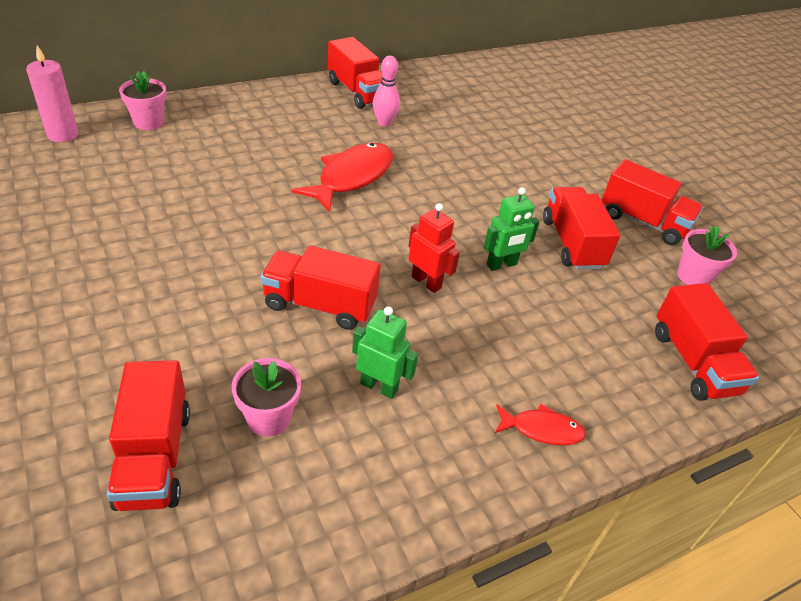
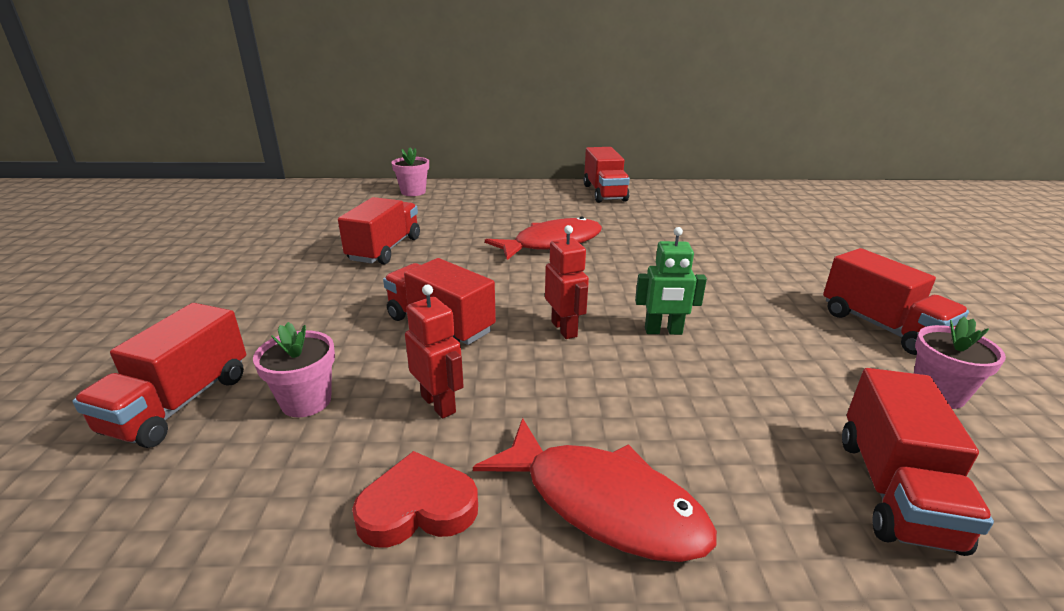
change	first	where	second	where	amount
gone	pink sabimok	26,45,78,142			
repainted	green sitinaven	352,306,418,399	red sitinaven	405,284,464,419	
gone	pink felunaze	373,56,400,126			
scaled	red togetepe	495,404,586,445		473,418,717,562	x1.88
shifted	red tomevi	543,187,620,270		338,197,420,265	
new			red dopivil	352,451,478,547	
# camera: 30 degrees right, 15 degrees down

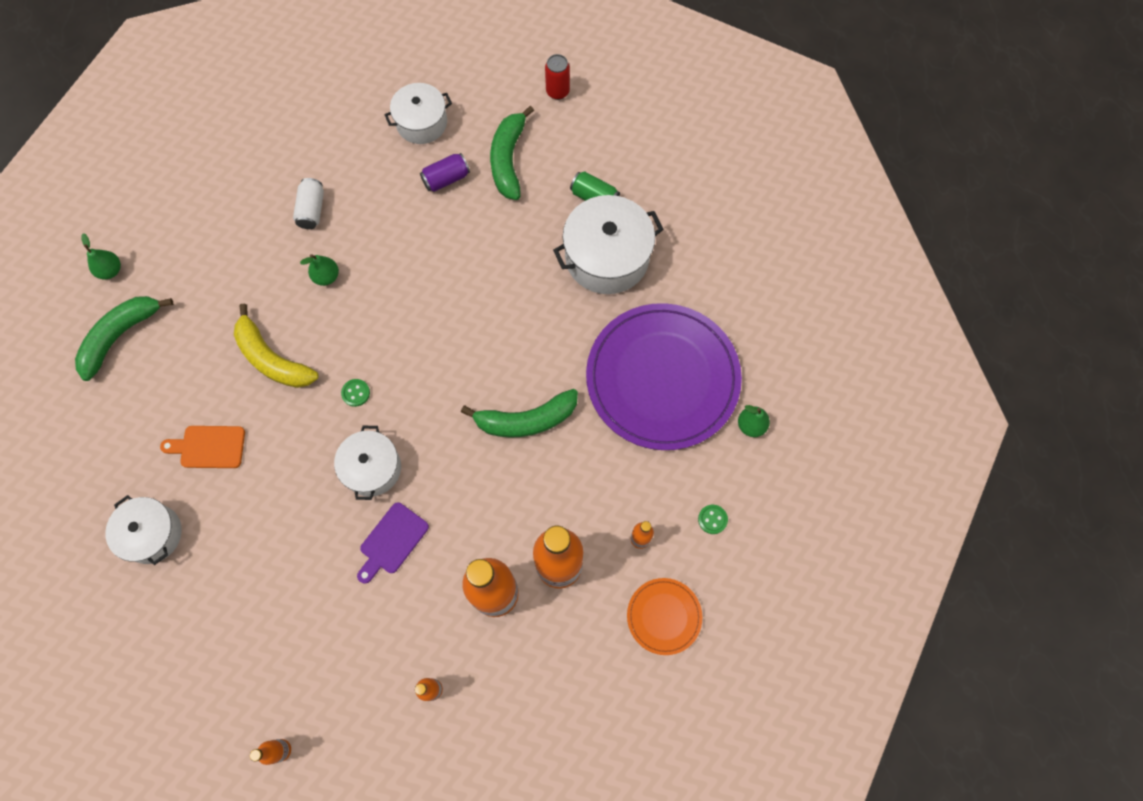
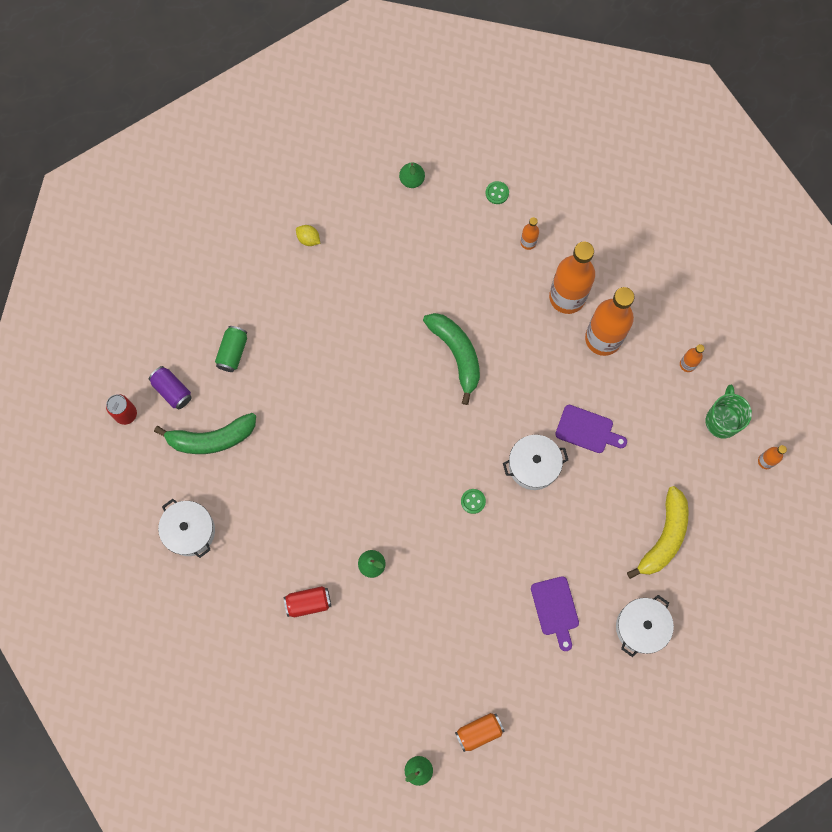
change	first	where	second	where	amount
swapped	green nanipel	75,296,173,381	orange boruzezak	455,713,505,752	
repainted	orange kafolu	160,426,245,468	purple kafolu	531,576,579,651	
shifted	yellow nanipel	234,304,319,388		627,486,689,579	
repainted	white boruzezak	293,178,324,229	red boruzezak	284,586,331,617	
shifted	purple boruzezak	420,153,470,192		149,366,192,410	
gone	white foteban	553,195,664,294			
gone	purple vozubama	586,303,742,450			
gone	orange vozubama	627,578,702,655			
new			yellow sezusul	296,225,320,246	
new			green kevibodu	706,385,752,438	
# camera: 105 degrees left, 5 degrees up

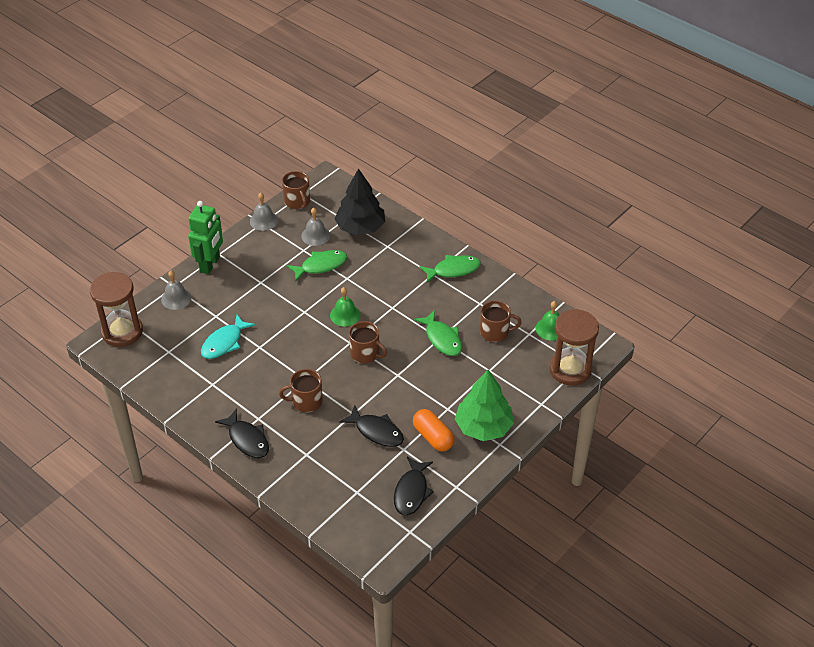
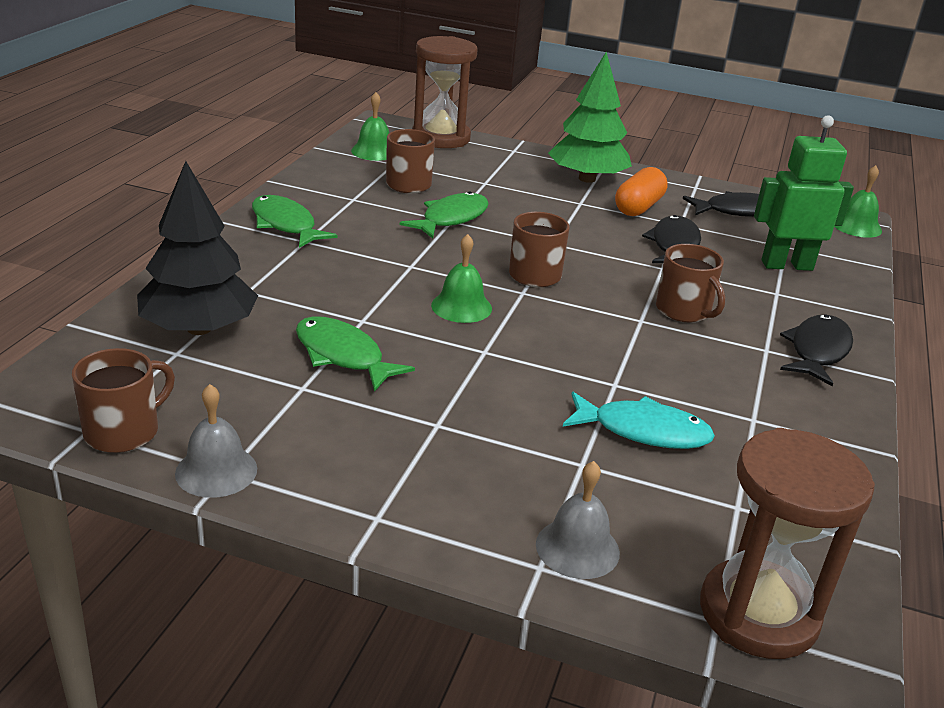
change	first	where	second	where	amount
shifted	green sitinaven	188,201,223,274		754,115,854,271	
gone	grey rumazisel	301,208,330,246			
new			green rumazisel	834,165,882,238	
# camera: 115 degrees left, 15 degrees down

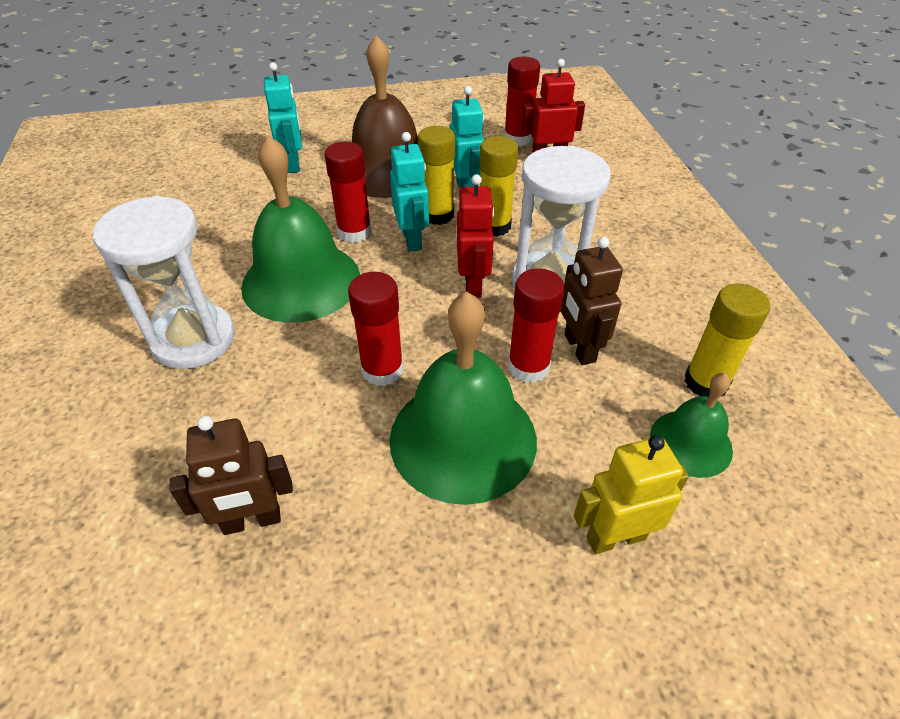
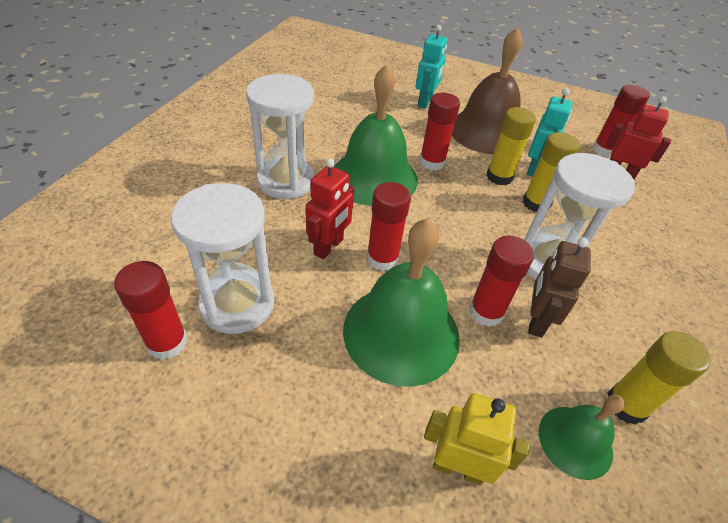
change	first	where	second	where	amount
swapped	brown sitinaven	169,416,293,535	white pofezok	171,183,274,334	
gone	turquoise sitinaven	390,132,429,252			
shifted	red sitinaven	457,174,495,298		305,158,354,259	
new			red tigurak	114,261,187,360	
# camera: 30 degrees right, 0 degrees up

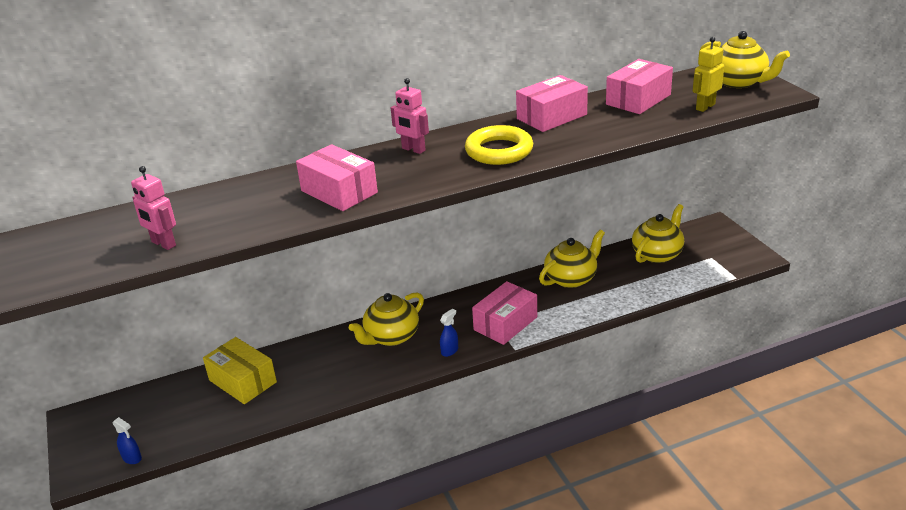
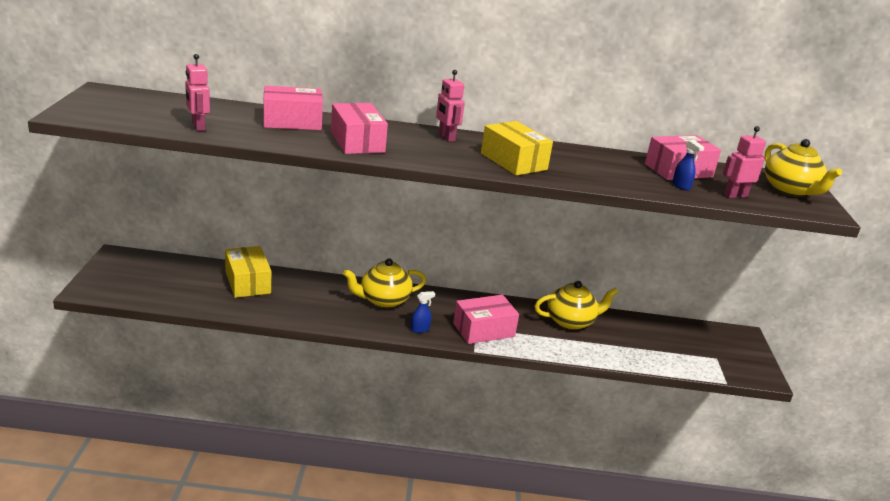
change	first	where	second	where	amount
shifted	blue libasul	112,417,142,464		673,140,704,190	
swapped	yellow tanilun	465,125,533,165	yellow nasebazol	481,121,553,176	
shifted	pink nasebazol	516,75,588,132		263,86,323,130	
gone	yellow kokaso	632,204,684,263			
repainted	yellow sitinaven	693,37,724,112	pink sitinaven	723,126,766,198	
# camera: 20 degrees right, 5 degrees down

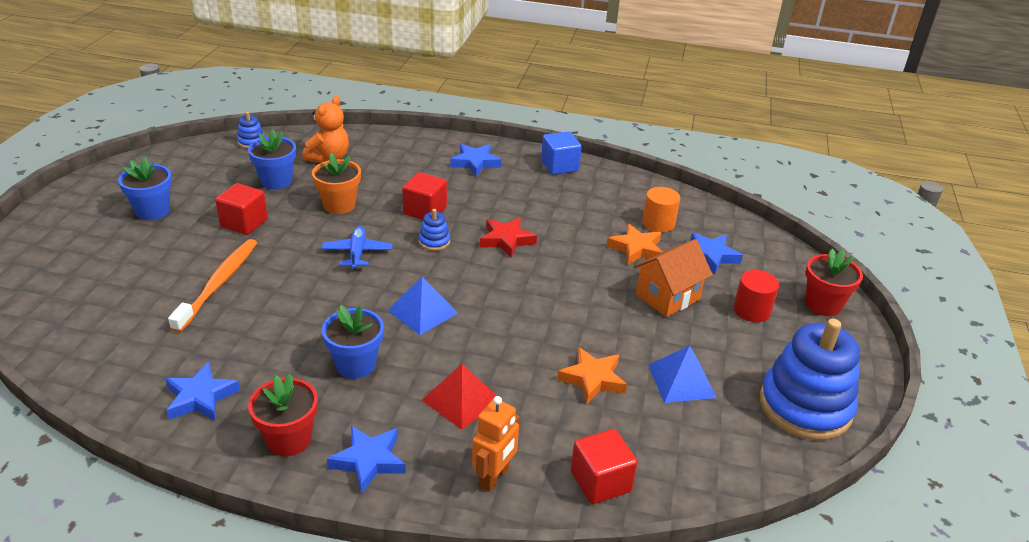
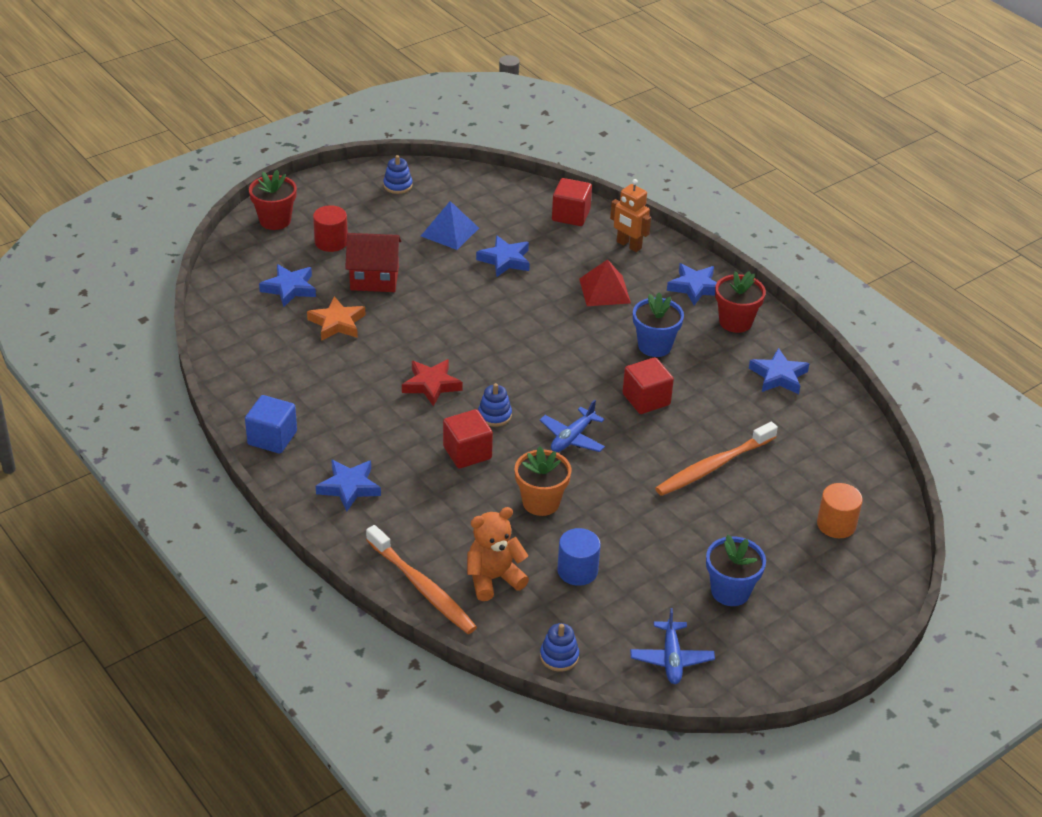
change	first	where	second	where	amount
shifted	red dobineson	215,183,268,235		623,357,674,414	
swapped	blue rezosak	248,129,296,189	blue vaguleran	557,528,601,586	
gone	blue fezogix	388,277,458,335			
rotated	orange sitinaven	472,396,520,492		610,179,651,252	120 degrees counterclockwise
repainted	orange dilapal	557,347,627,404	blue dilapal	476,235,530,277	
repainted	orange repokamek	634,239,713,317	red repokamek	345,233,402,292	
shifted	orange vaguleran	642,187,680,232		817,483,863,538	
scaled	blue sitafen	760,319,860,440		383,155,413,194	x0.42
new			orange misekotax	366,525,477,634	
new			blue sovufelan	630,608,715,684	
# camera: 140 degrees left, 5 degrees up

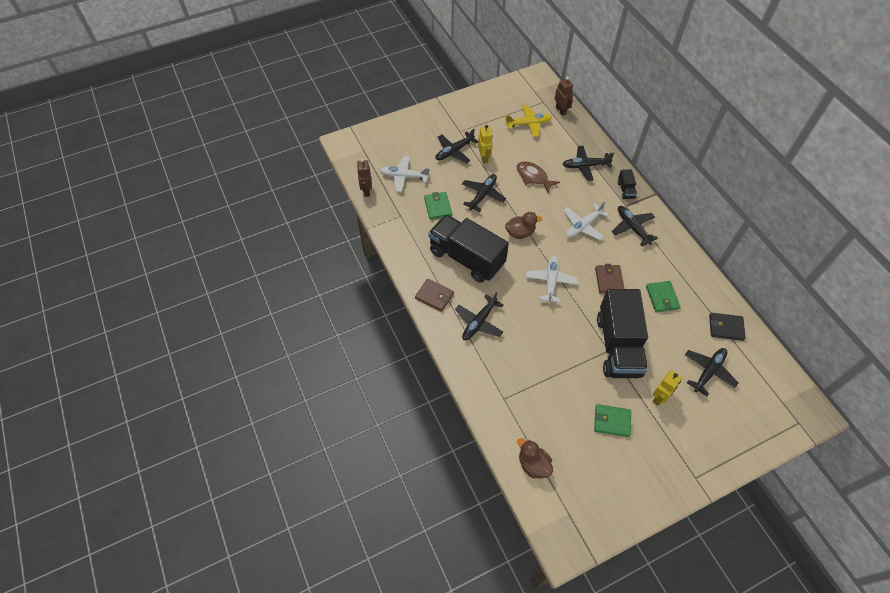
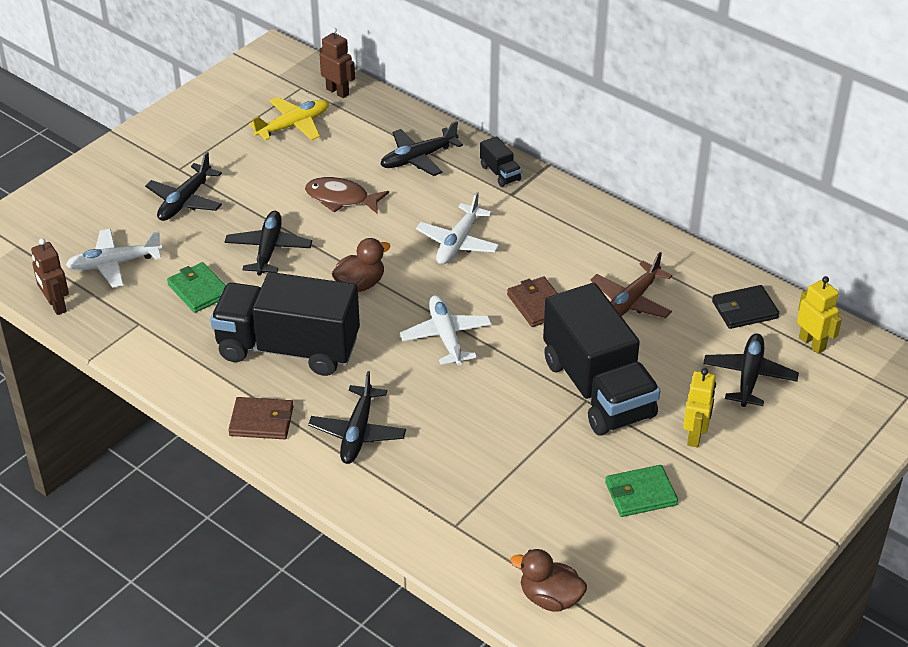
change	first	where	second	where	amount
shifted	yellow sitinaven	478,125,493,164		797,276,842,354	
gone	black sovufelan	612,206,658,246			
swapped	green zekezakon	646,281,681,312	brown sovufelan	591,252,672,318	
# camera: 25 degrees left, 15 degrees down

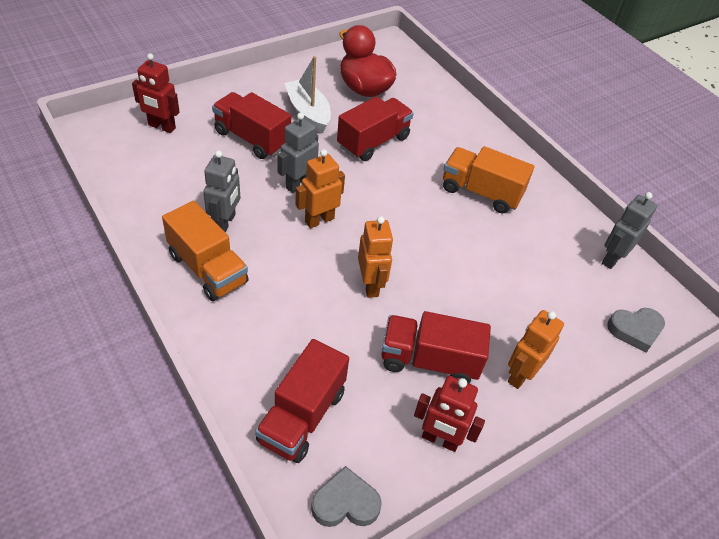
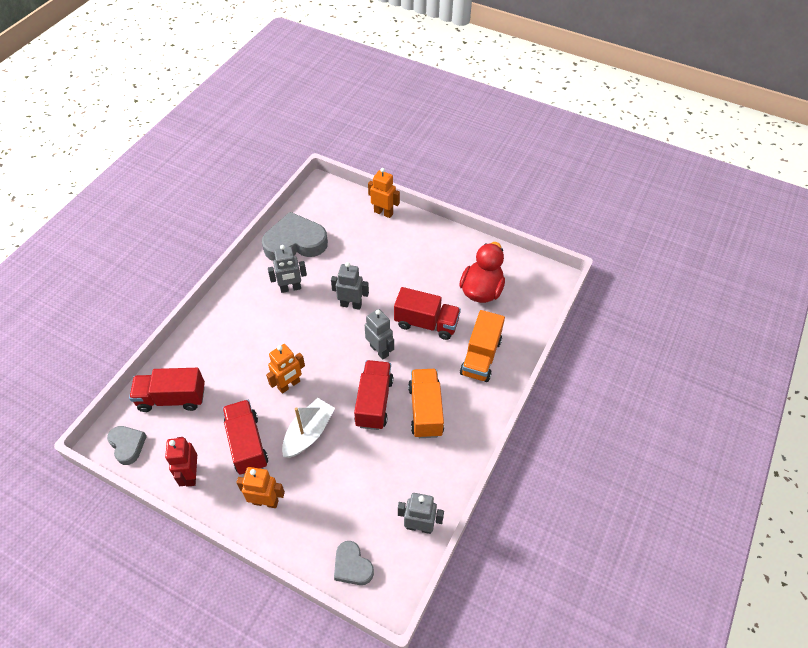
change	first	where	second	where	amount
gone	red sitinaven	132,53,180,133			
shifted	orange tomevi	162,201,248,301		460,310,505,382	
shifted	red tomevi	212,92,291,159		354,360,393,430	
shifted	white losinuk	284,56,331,133		282,398,335,458	
shifted	orange sitinaven	295,149,345,228		368,168,400,218	
new			grey dopivil	262,212,328,261	
new			grey sitinaven	365,309,394,360	
# camera: 65 degrees right, 5 degrees up

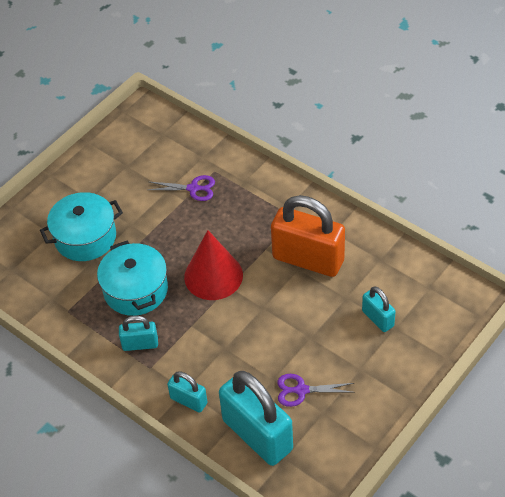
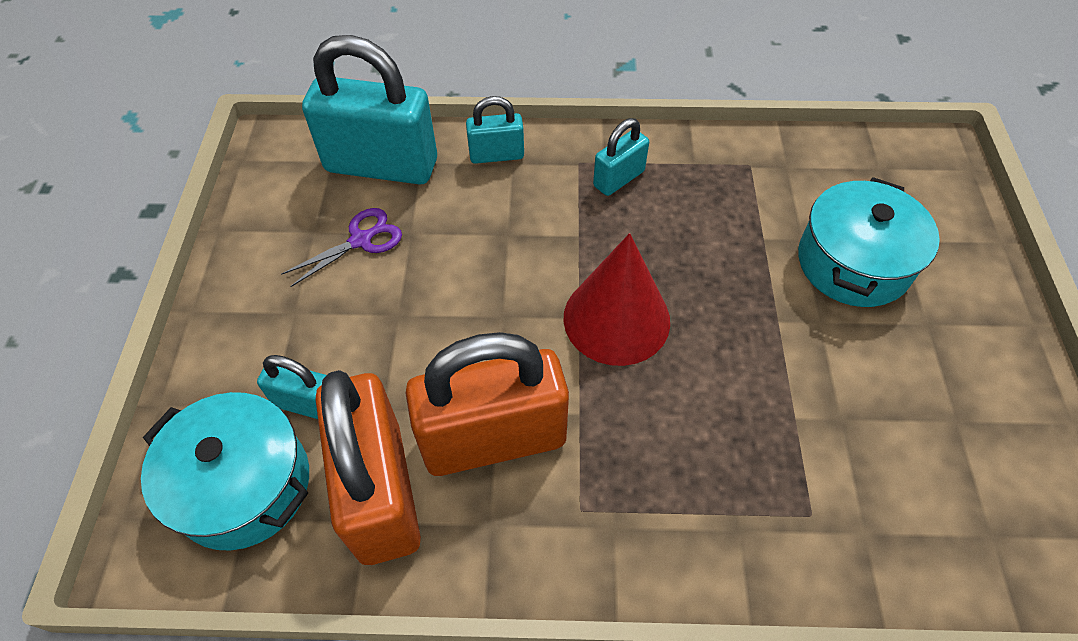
change	first	where	second	where	amount
shifted	turquoise foteban	97,241,168,316		141,392,309,551	
gone	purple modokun	148,175,215,201			
new			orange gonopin	316,370,421,565	
# camera: 140 degrees right, 5 degrees up

